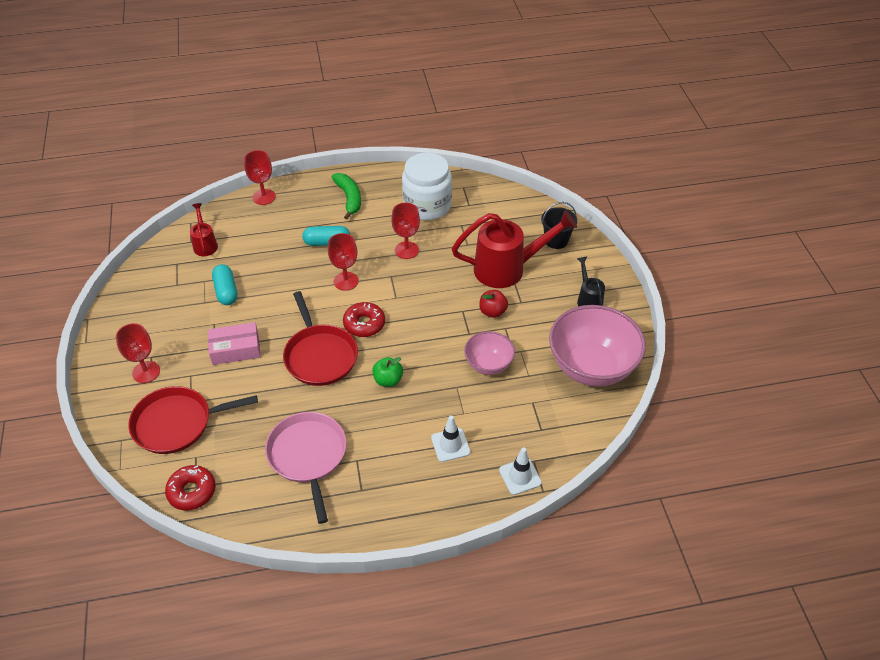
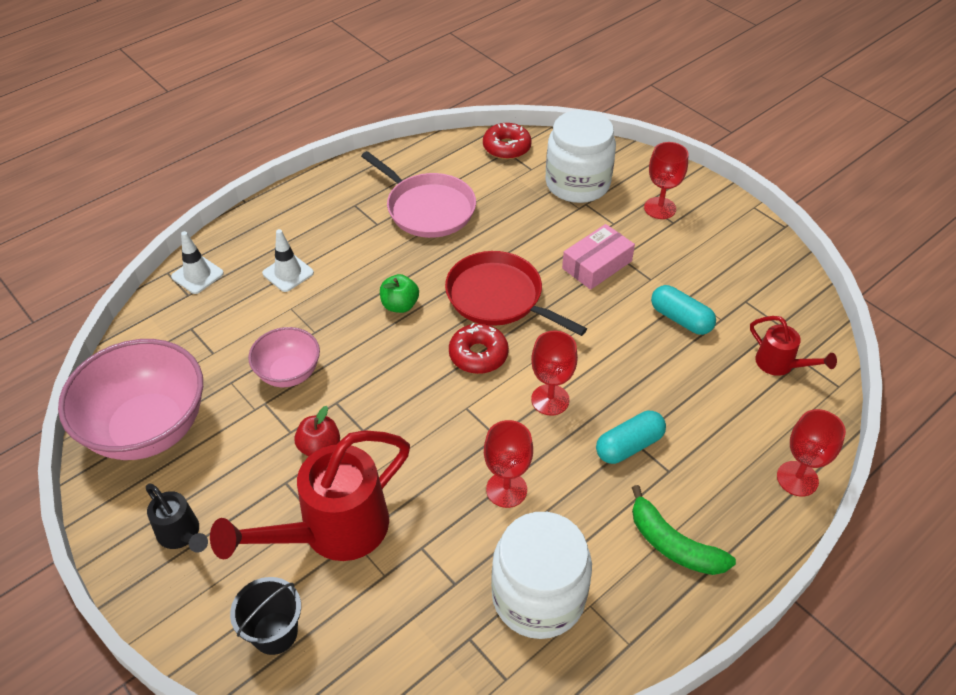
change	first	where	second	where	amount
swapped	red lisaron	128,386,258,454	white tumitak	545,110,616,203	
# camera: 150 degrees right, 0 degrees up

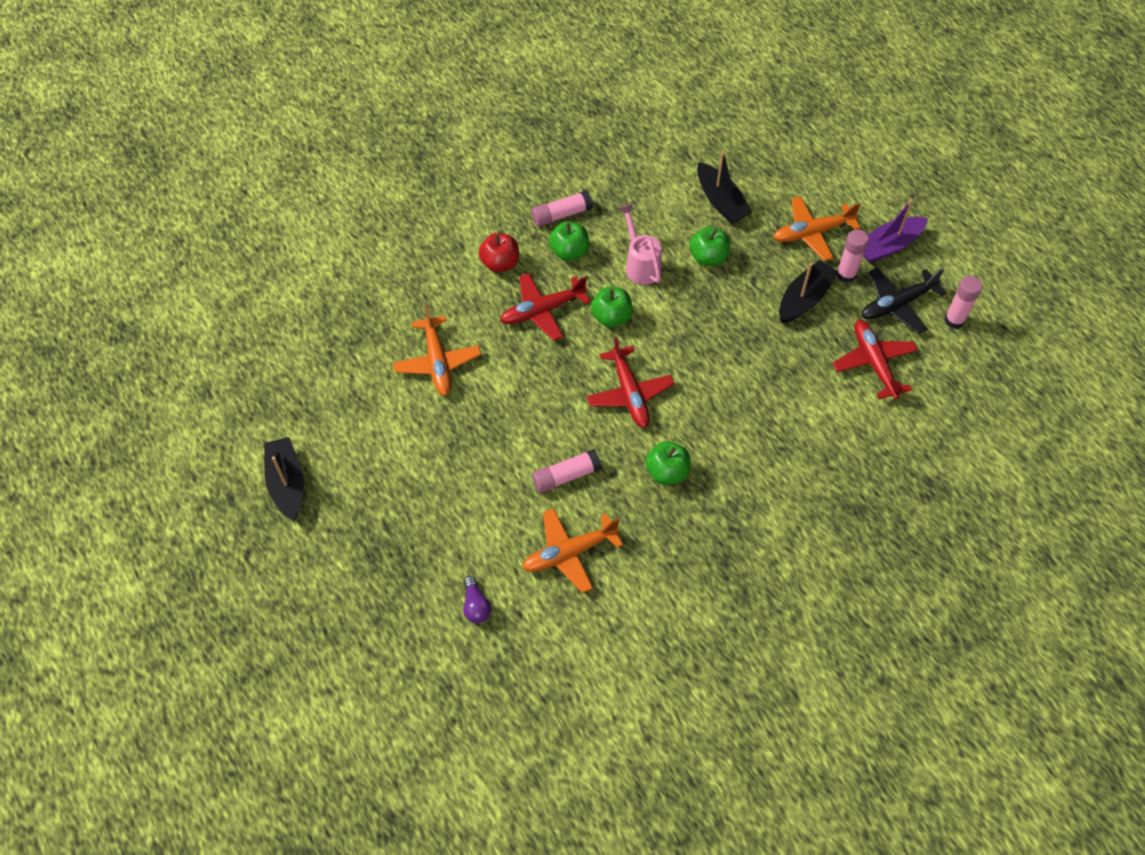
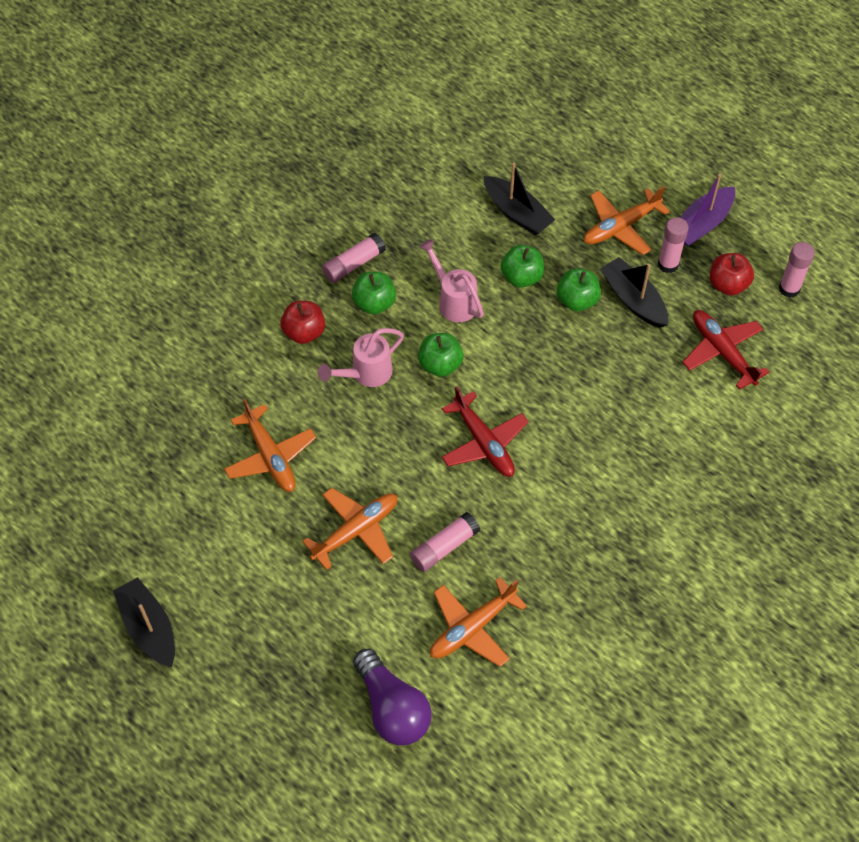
change	first	where	second	where	amount
scaled	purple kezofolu	464,576,491,623		353,648,432,745	x1.97
swapped	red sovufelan	500,273,590,341	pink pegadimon	318,328,404,387	
shifted	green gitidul	646,441,690,485		557,269,601,311	
rotated	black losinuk	779,260,839,323		600,257,668,328	60 degrees counterclockwise
swapped	black sovufelan	861,267,946,334	red gitidul	710,253,754,295	
new			orange sovufelan	302,488,397,570	
# camera: 15 degrees left, 0 degrees up

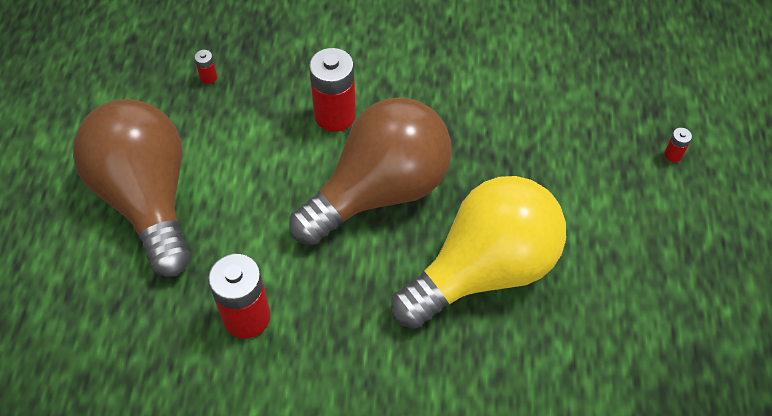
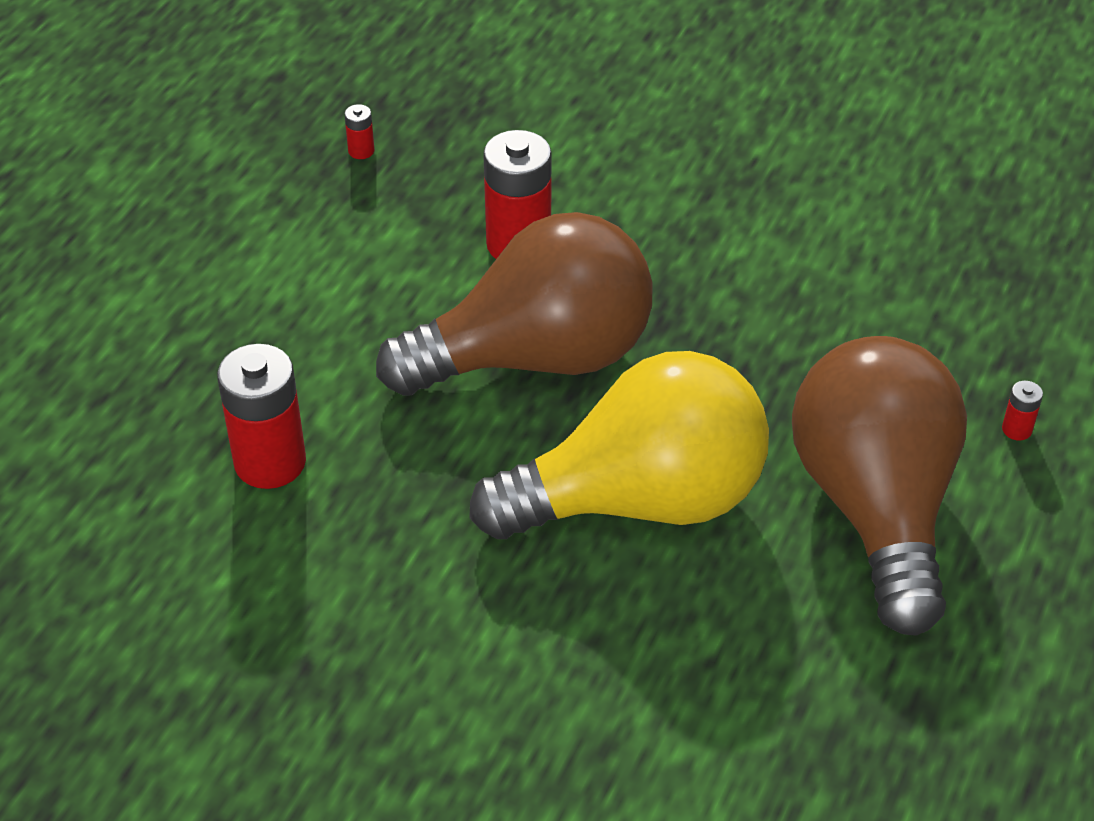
change	first	where	second	where	amount
shifted	brown kezofolu	73,99,191,277		792,336,967,636	
# camera: 20 degrees right, 10 degrees down

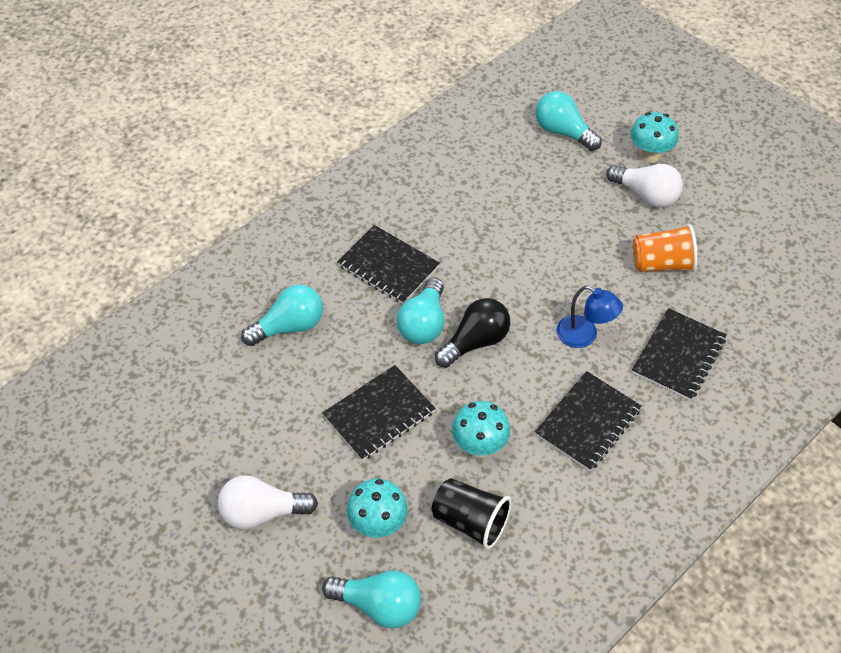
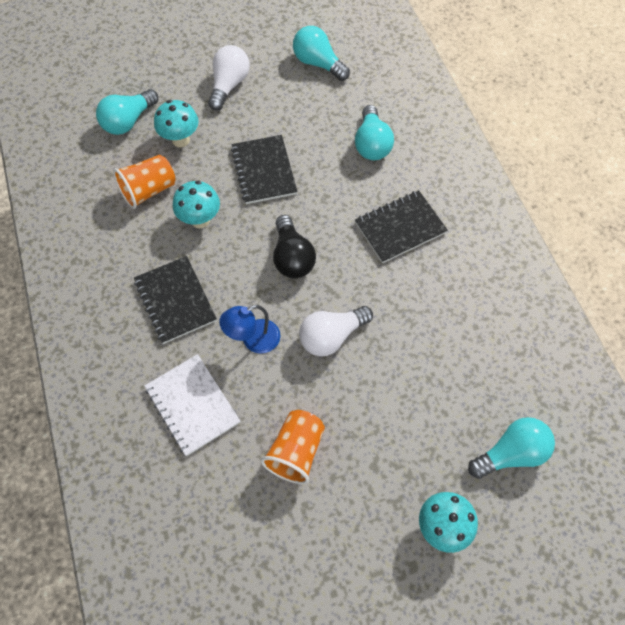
change	first	where	second	where	amount
shifted	turquoise kezofolu	397,277,444,344		293,26,350,81	
repainted	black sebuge	432,478,512,550	orange sebuge	113,155,176,209	
shifted	white kezofolu	606,164,683,208		299,306,373,356	
repainted	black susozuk	632,308,726,401	white susozuk	144,354,240,456	
# camera: 115 degrees right, 10 degrees up

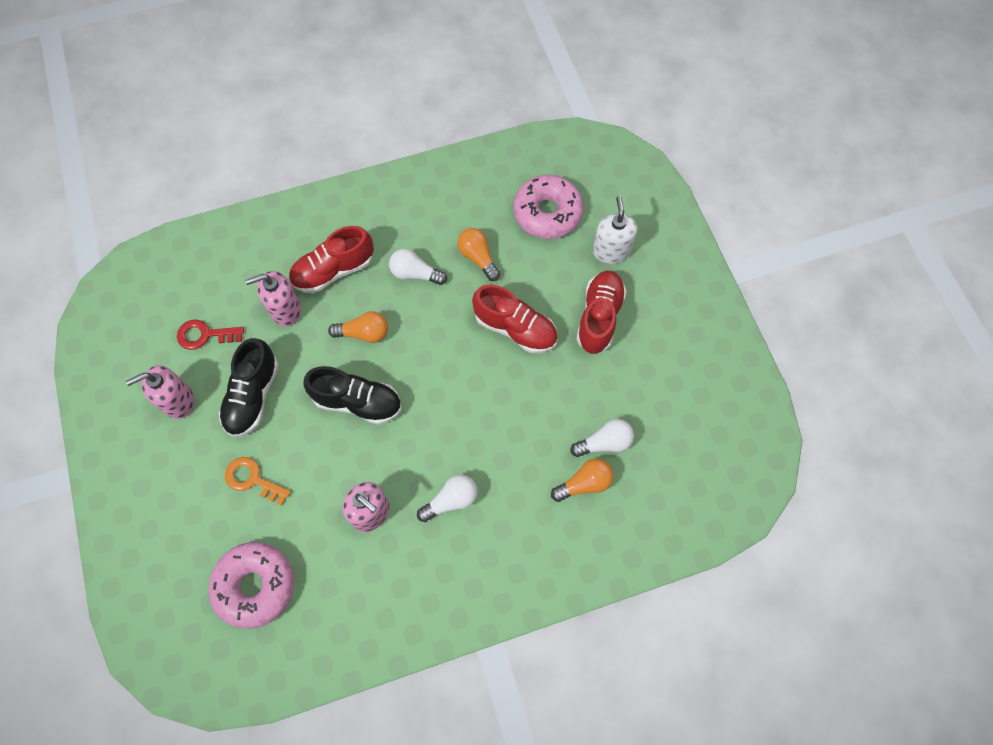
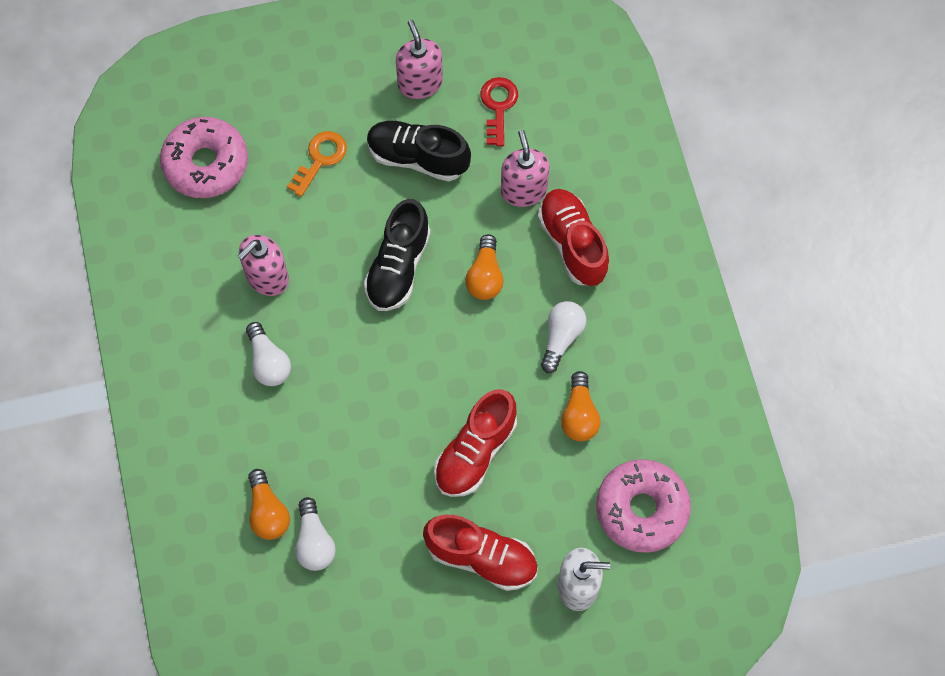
change	first	where	second	where	amount
rotated	orange kezofolu	457,228,500,281		561,371,600,441	120 degrees clockwise
# camera: 95 degrees right, 0 degrees up

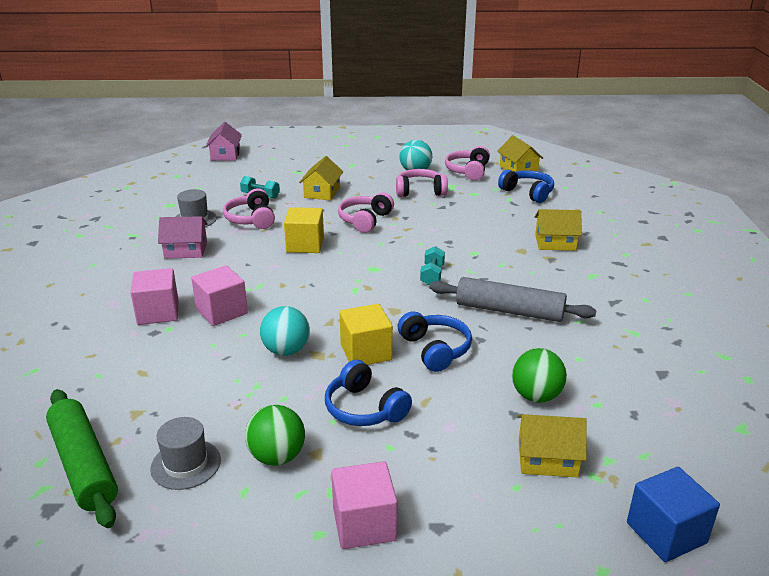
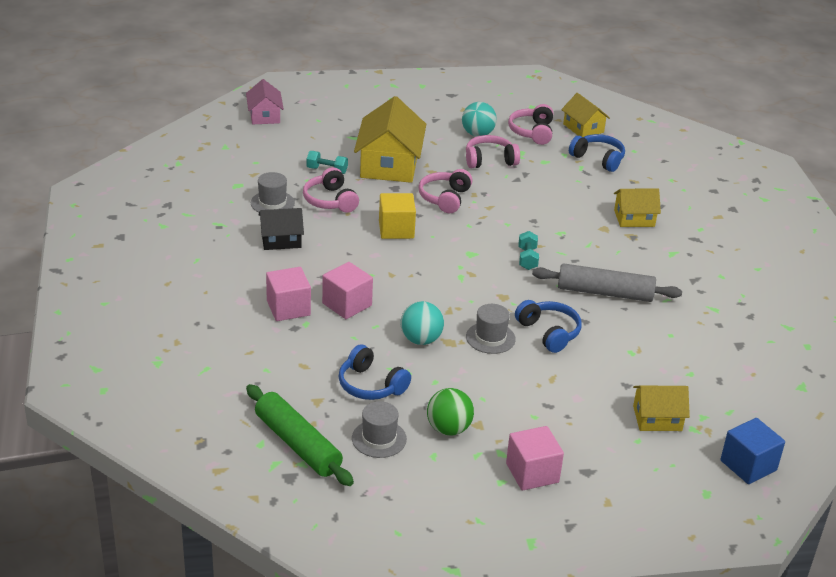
change	first	where	second	where	amount
repainted	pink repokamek	158,216,208,258	black repokamek	259,208,304,250	
scaled	yellow repokamek	299,156,343,201		354,96,426,183	x1.78
shifted	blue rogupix	325,360,412,426		338,344,411,400	
swapped	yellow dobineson	340,304,393,365	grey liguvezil	466,304,516,354	
gone	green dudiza	512,348,567,403			
# camera: 10 degrees left, 5 degrees up

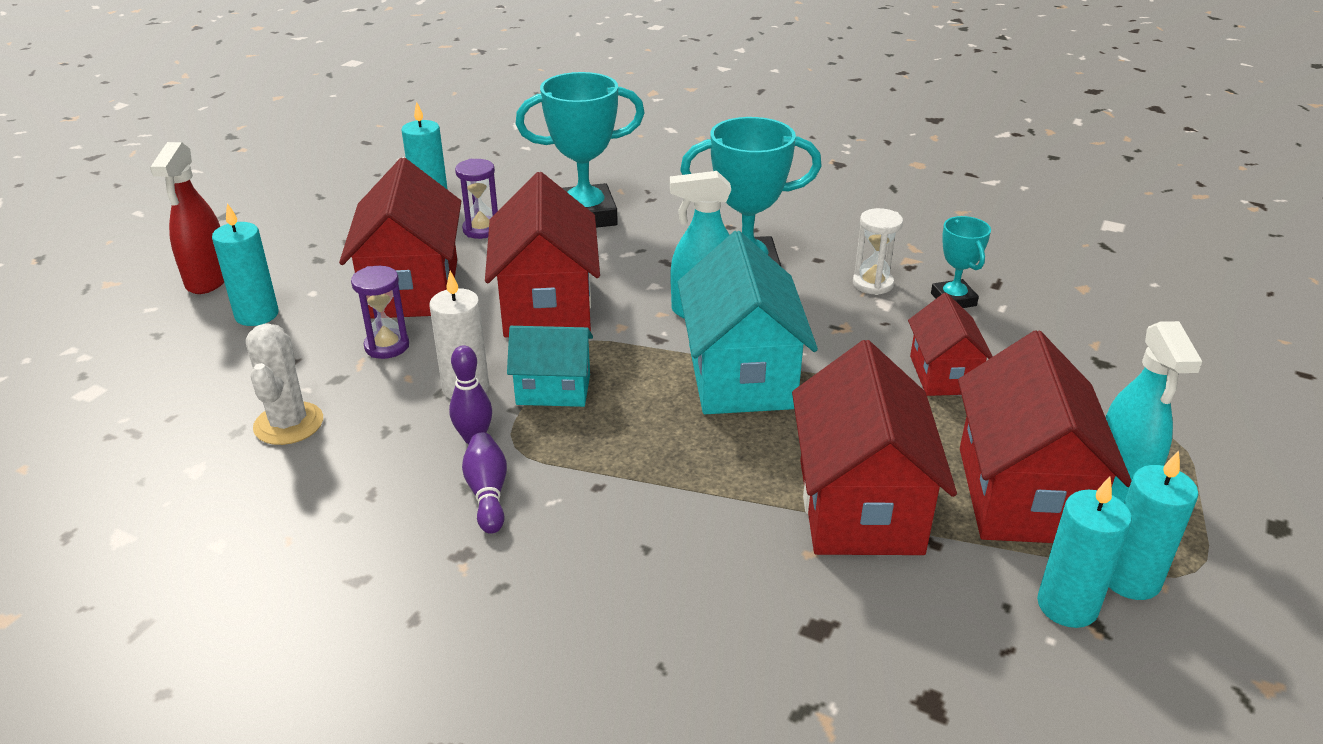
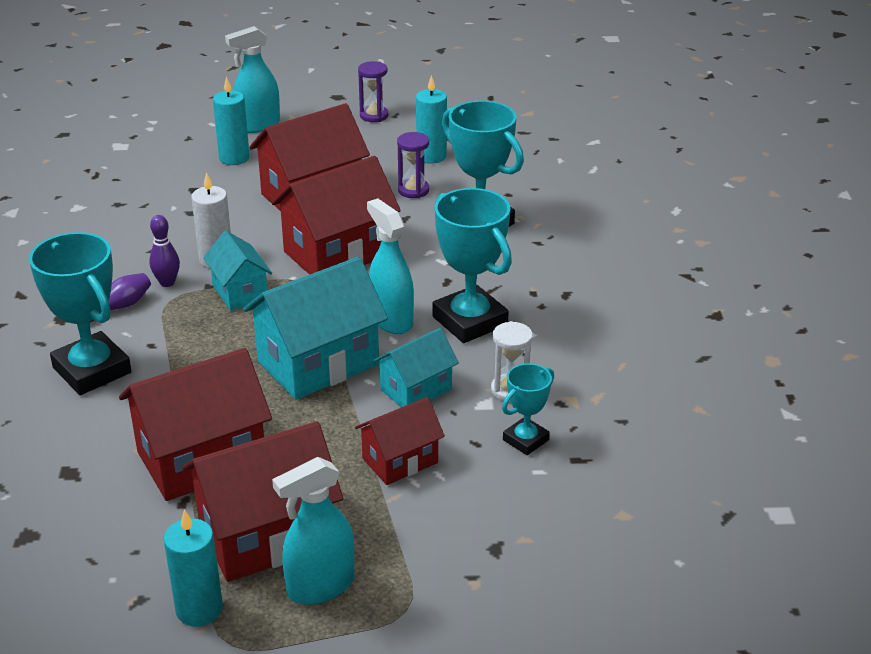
change	first	where	second	where	amount
repainted	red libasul	150,142,224,294	turquoise libasul	225,26,280,133	
gone	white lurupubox	246,323,323,445			
shifted	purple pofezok	351,266,409,359		358,61,388,122	
gone	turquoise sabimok	1037,477,1132,628			
new			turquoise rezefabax	29,232,131,395	
new			turquoise repokamek	374,328,459,407	
# camera: 60 degrees right, 0 degrees up

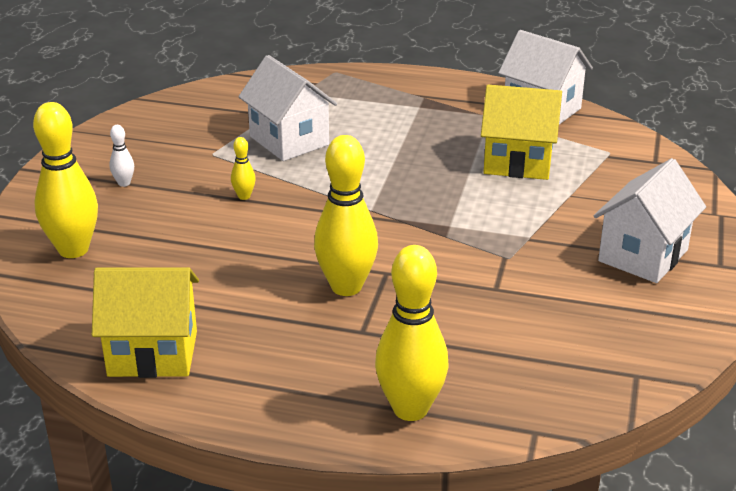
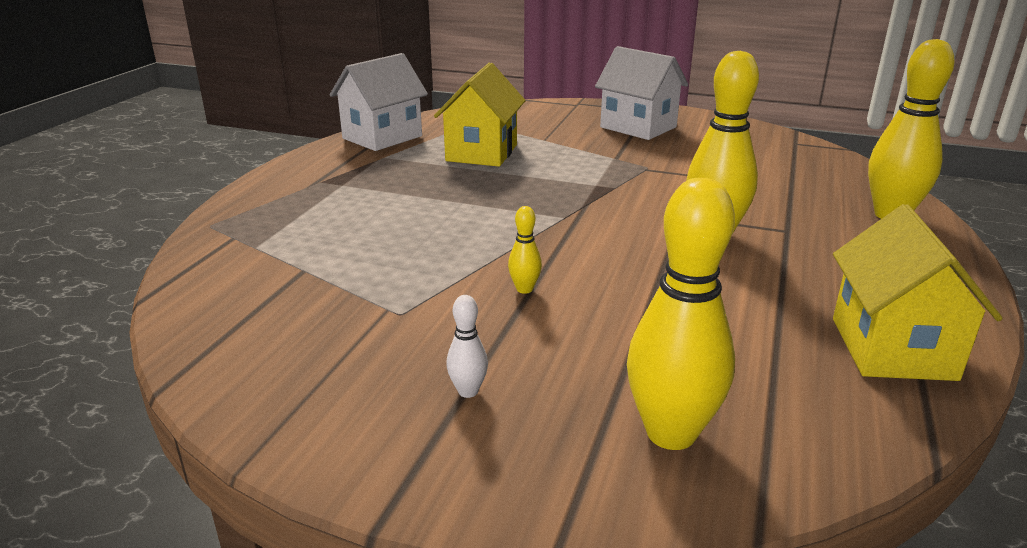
change	first	where	second	where	amount
gone	white repokamek	238,55,337,161			
# camera: 85 degrees left, 5 degrees down

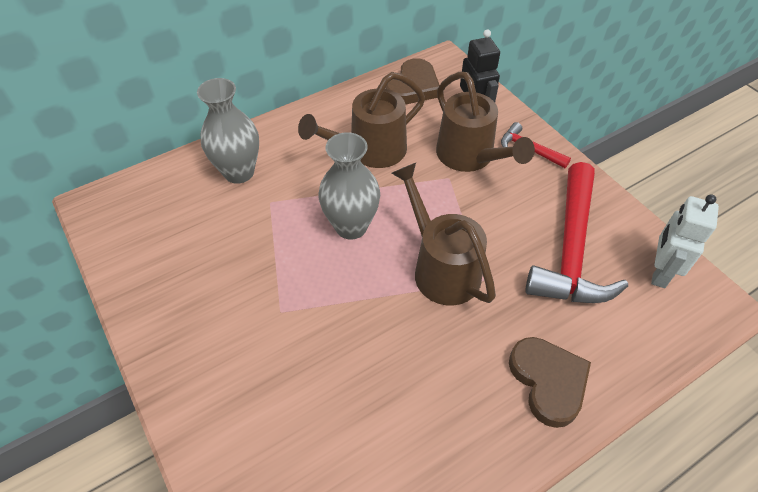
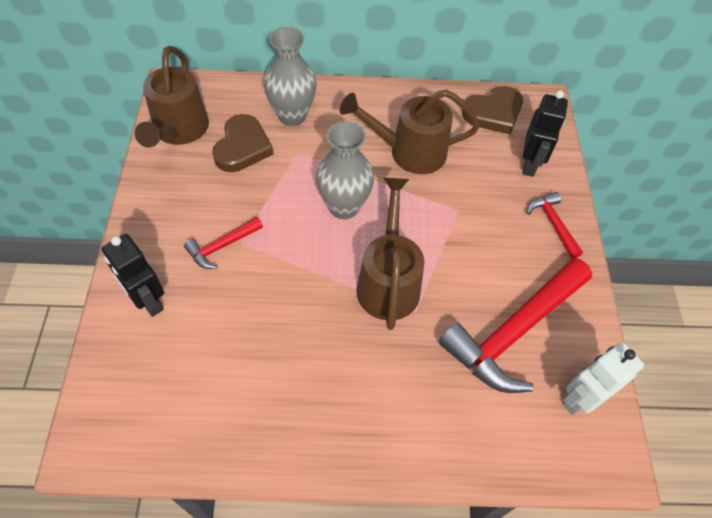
change	first	where	second	where	amount
shifted	brown pegadimon	436,72,535,172		135,46,209,148	
shifted	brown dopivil	509,337,591,428		212,114,274,172	
new			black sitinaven	102,234,164,317	
new			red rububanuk	184,217,263,269	
# camera: 30 degrees right, 5 degrees up

